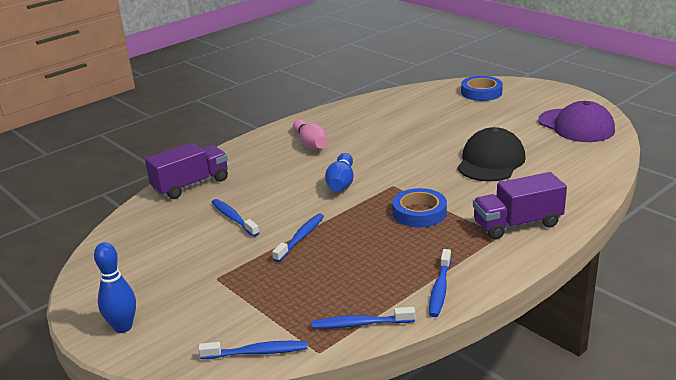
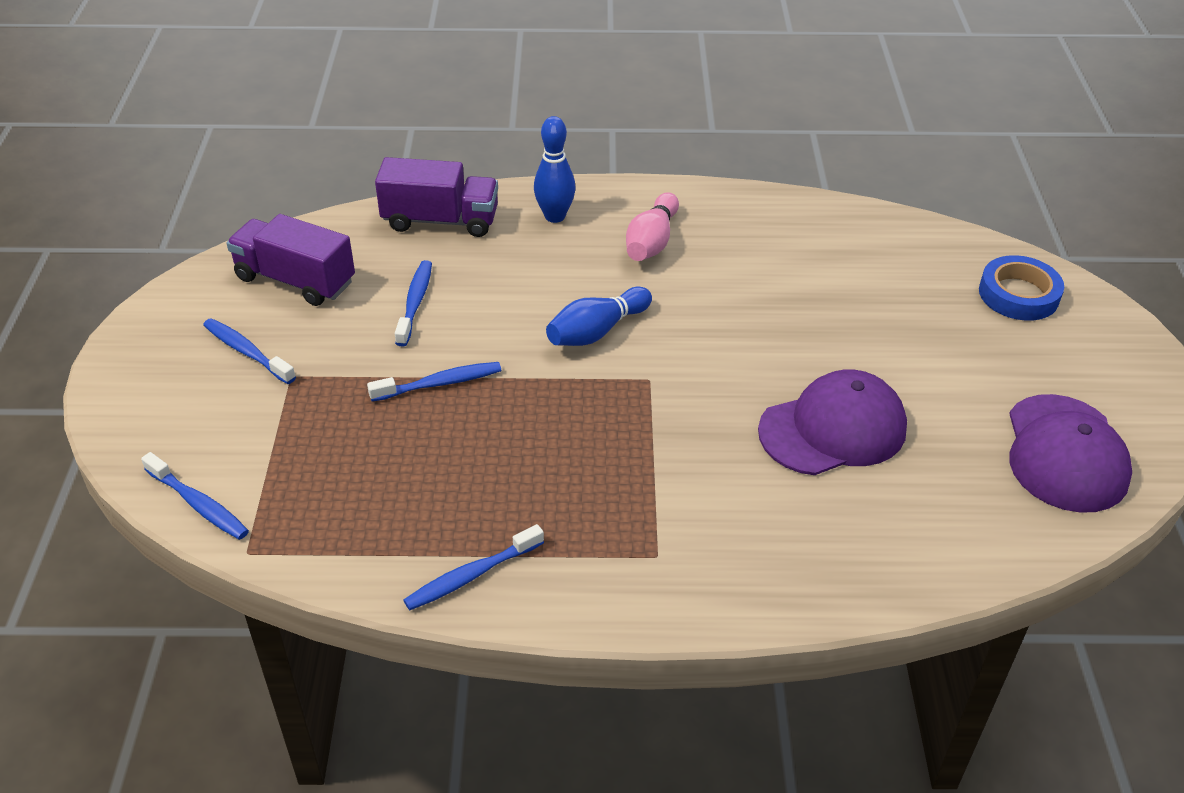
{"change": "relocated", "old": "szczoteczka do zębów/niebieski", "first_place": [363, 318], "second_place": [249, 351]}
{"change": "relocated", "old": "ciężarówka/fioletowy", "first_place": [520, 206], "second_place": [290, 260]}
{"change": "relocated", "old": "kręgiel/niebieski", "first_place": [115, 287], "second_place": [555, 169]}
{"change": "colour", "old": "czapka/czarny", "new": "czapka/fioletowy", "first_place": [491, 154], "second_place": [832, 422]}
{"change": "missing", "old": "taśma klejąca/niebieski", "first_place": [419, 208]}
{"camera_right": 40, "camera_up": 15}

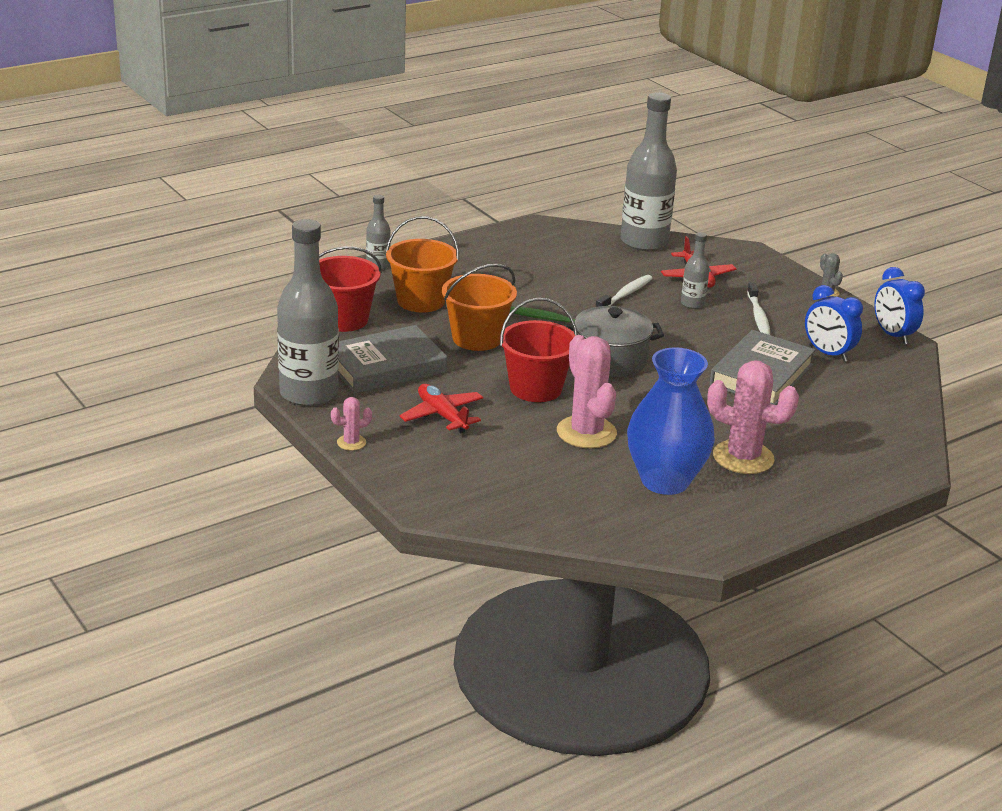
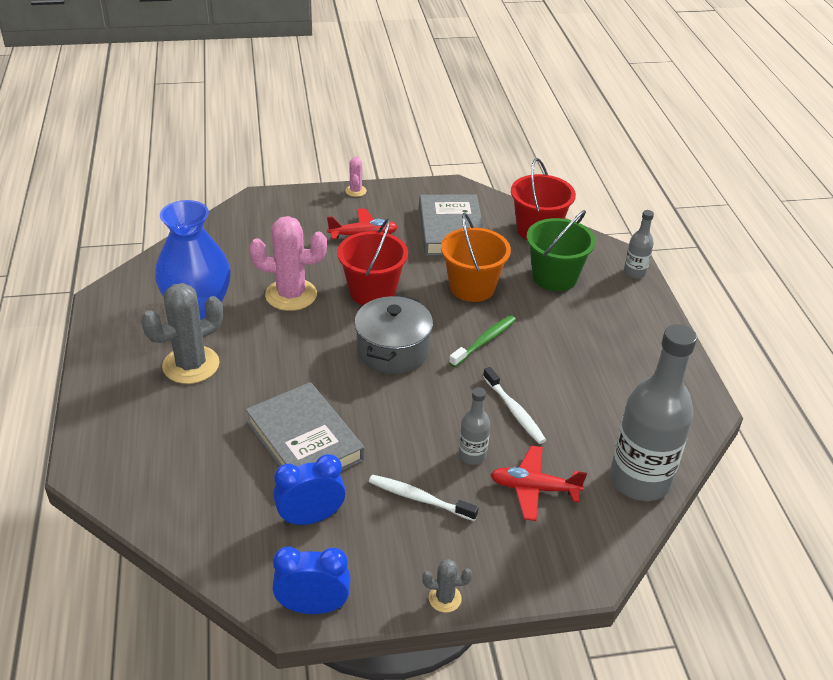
{"change": "colour", "old": "kaktus/różowy", "new": "kaktus/szary", "first_place": [753, 417], "second_place": [182, 333]}
{"change": "colour", "old": "wiadro/pomarańczowy", "new": "wiadro/zielony", "first_place": [422, 264], "second_place": [561, 250]}
{"change": "missing", "old": "butelka/szary", "first_place": [308, 312]}
{"camera_right": 115, "camera_up": 10}

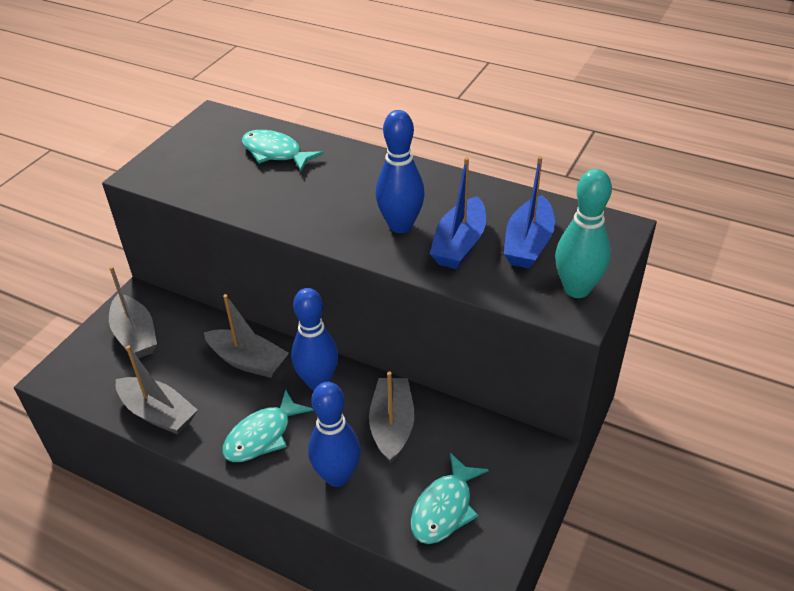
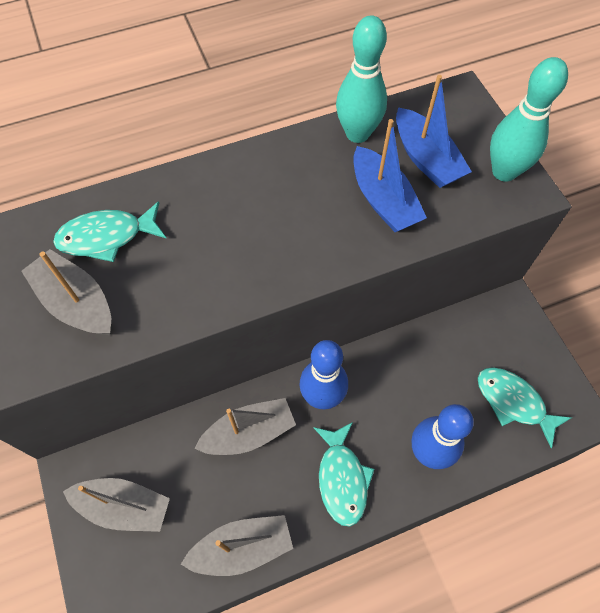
{"change": "relocated", "old": "łódka/szary", "first_place": [392, 417], "second_place": [66, 292]}
{"change": "appeared", "new": "kręgiel/turkusowy", "second_place": [361, 79]}
{"change": "spun", "old": "ryba/turkusowy", "first_place": [450, 498], "second_place": [525, 407], "degrees": 150}
{"change": "missing", "old": "kręgiel/niebieski", "first_place": [400, 171]}
{"camera_right": -50, "camera_up": 20}

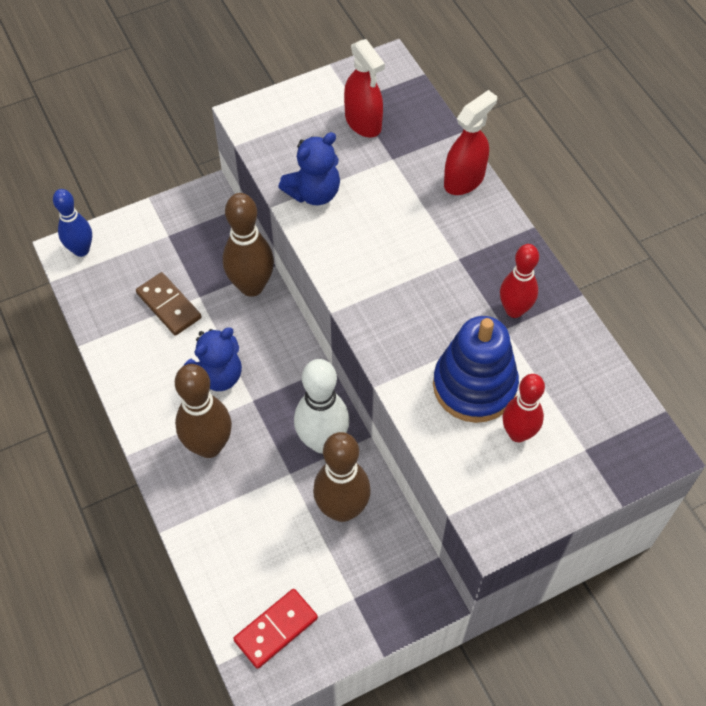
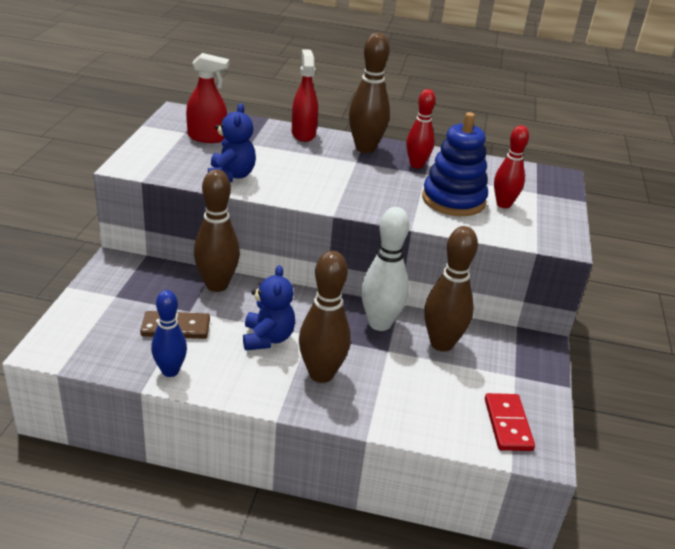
{"change": "relocated", "old": "kręgiel/niebieski", "first_place": [72, 223], "second_place": [169, 333]}
{"change": "appeared", "new": "kręgiel/brązowy", "second_place": [369, 93]}
{"camera_right": -55, "camera_up": -25}

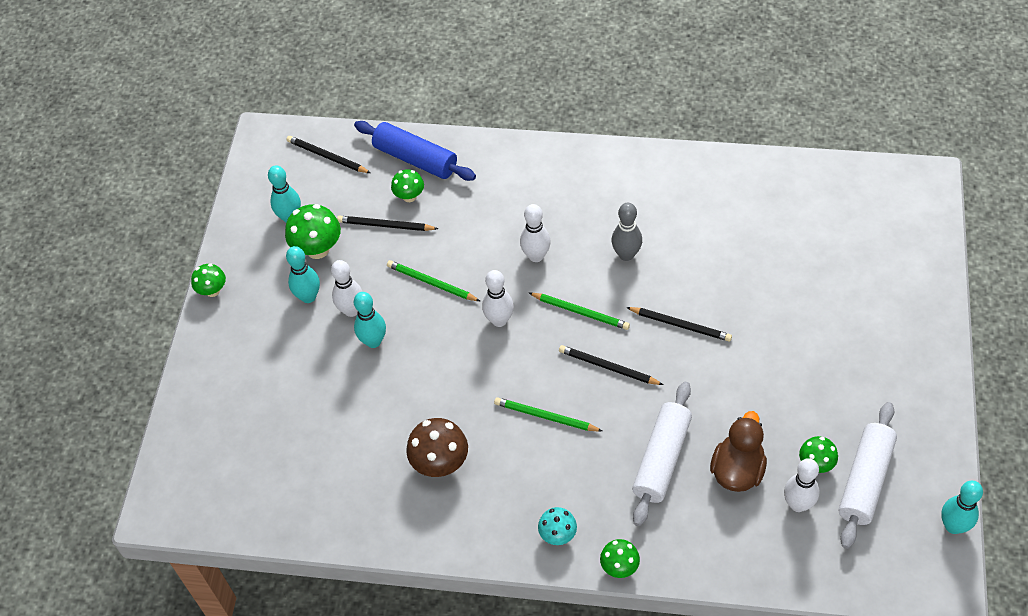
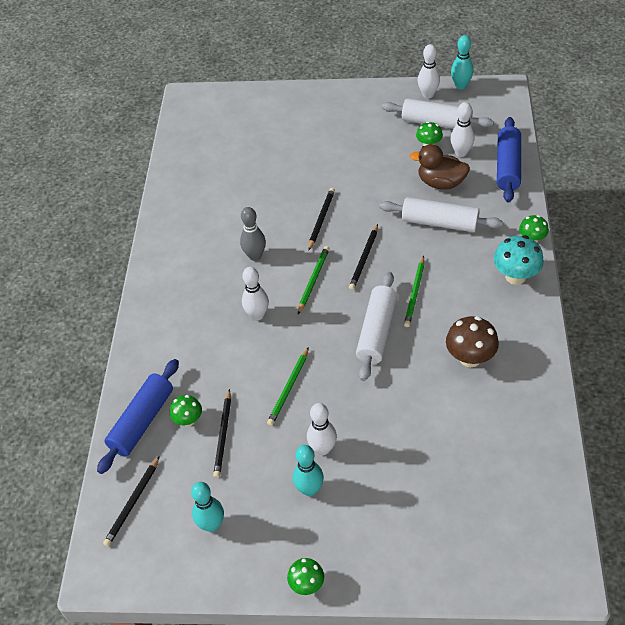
{"change": "appeared", "new": "wałek do ciasta/biały", "second_place": [376, 326]}
{"change": "relocated", "old": "kręgiel/biały", "first_place": [498, 298], "second_place": [429, 71]}
{"change": "size", "old": "grzyb/turkusowy", "first_place": [557, 526], "second_place": [519, 260], "factor": 1.63}
{"change": "appeared", "new": "wałek do ciasta/niebieski", "second_place": [509, 160]}
{"change": "missing", "old": "grzyb/zielony", "first_place": [313, 231]}
{"change": "missing", "old": "kręgiel/turkusowy", "first_place": [370, 320]}
{"camera_right": -95, "camera_up": -5}

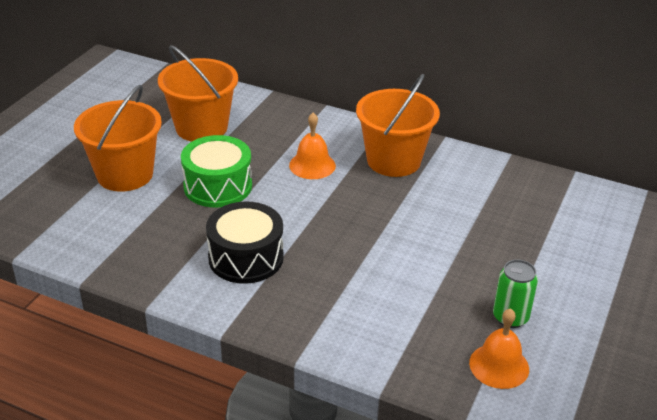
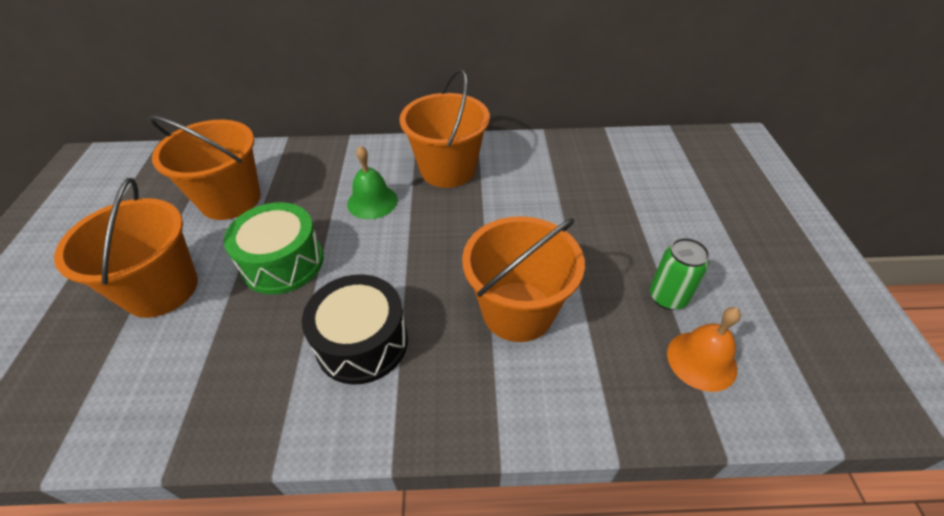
{"change": "colour", "old": "dzwonek/pomarańczowy", "new": "dzwonek/zielony", "first_place": [312, 146], "second_place": [372, 182]}
{"change": "appeared", "new": "wiadro/pomarańczowy", "second_place": [523, 279]}
{"camera_right": -25, "camera_up": 10}

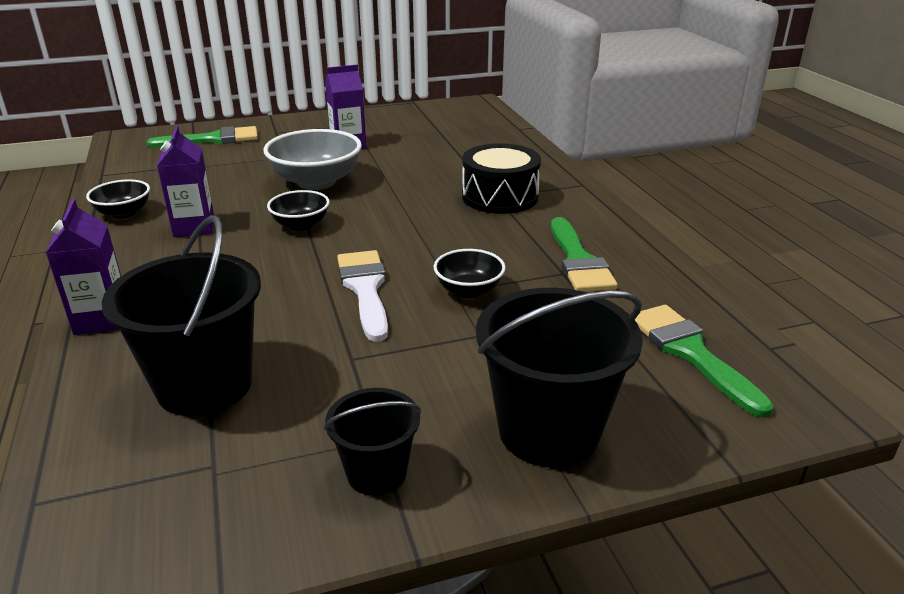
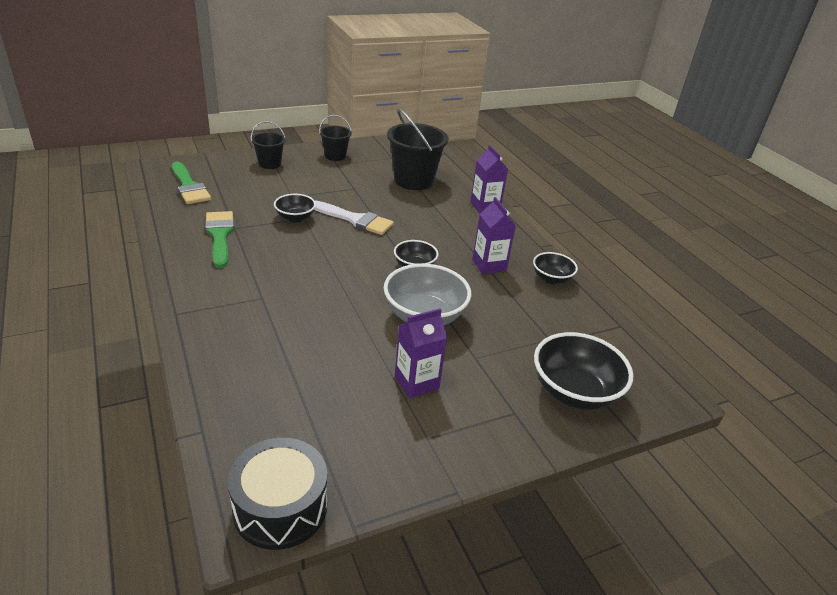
{"change": "relocated", "old": "bęben/czarny", "first_place": [501, 178], "second_place": [277, 494]}
{"change": "size", "old": "wiadro/czarny", "first_place": [559, 378], "second_place": [268, 145], "factor": 0.56}
{"change": "spun", "old": "pędzel/biały", "first_place": [362, 296], "second_place": [354, 217], "degrees": -45}
{"change": "exchanged", "old": "pędzel/zielony", "new": "miska/czarny", "first_place": [202, 136], "second_place": [583, 371]}
{"camera_right": 170, "camera_up": 5}

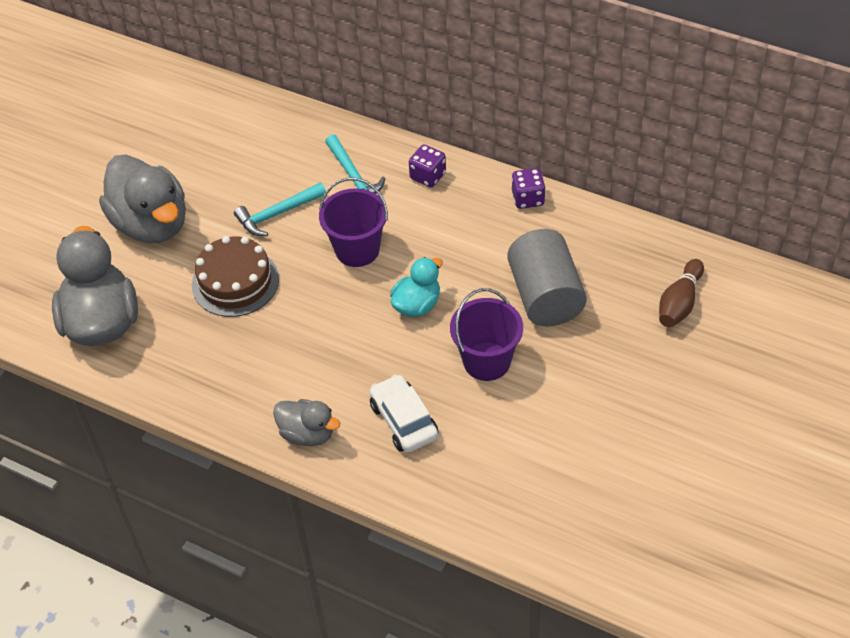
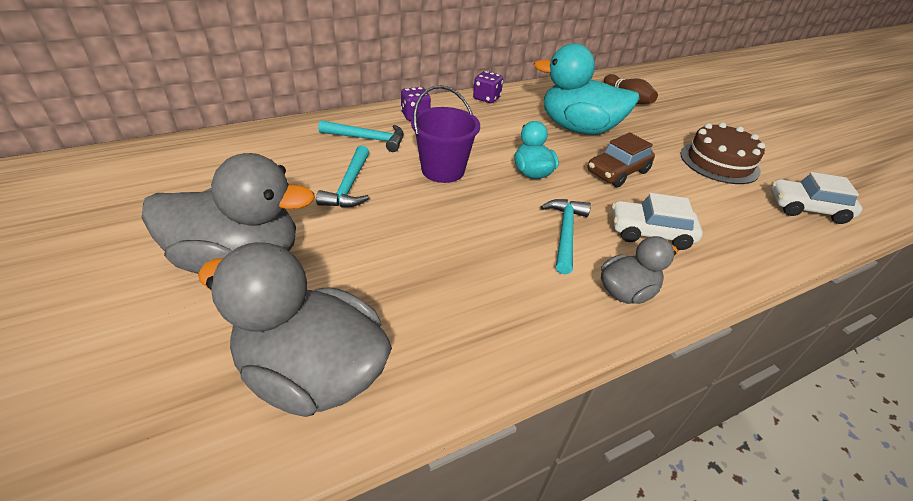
{"change": "exchanged", "old": "walec/szary", "new": "kaczka/turkusowy", "first_place": [547, 277], "second_place": [587, 89]}
{"change": "appeared", "new": "młotek/turkusowy", "second_place": [566, 236]}
{"change": "exchanged", "old": "wiadro/fioletowy", "new": "samochód/brązowy", "first_place": [486, 334], "second_place": [621, 159]}
{"change": "relocated", "old": "tort/brązowy", "first_place": [235, 276], "second_place": [723, 153]}
{"change": "appeared", "new": "samochód/biały", "second_place": [817, 198]}
{"camera_right": -60, "camera_up": -10}

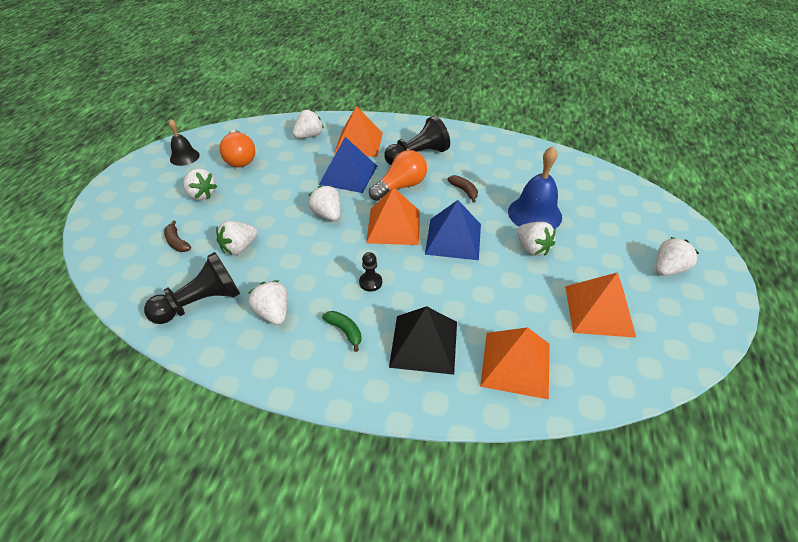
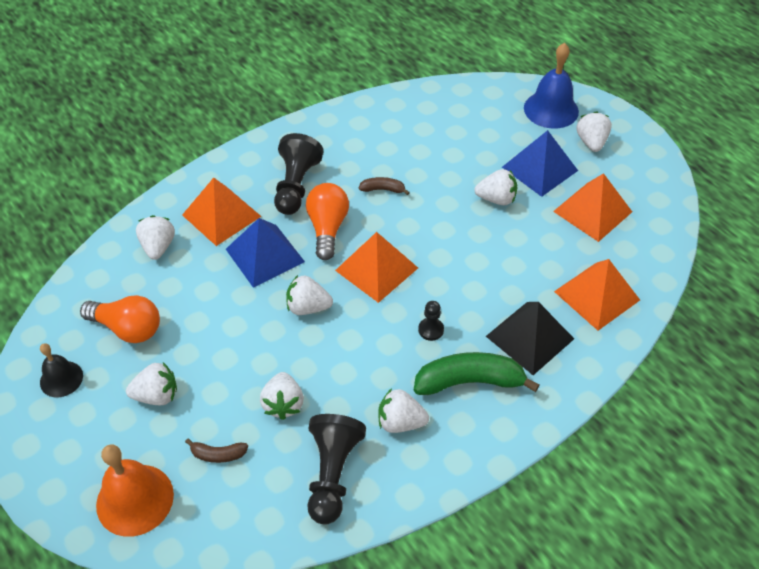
{"change": "appeared", "new": "dzwonek/pomarańczowy", "second_place": [135, 490]}
{"change": "size", "old": "banan/zielony", "first_place": [342, 331], "second_place": [476, 373], "factor": 2.05}
{"change": "relocated", "old": "piramida/niebieski", "first_place": [453, 230], "second_place": [540, 163]}
{"change": "relocated", "old": "dzwonek/niebieski", "first_place": [535, 187], "second_place": [551, 86]}
{"camera_right": -50, "camera_up": 5}

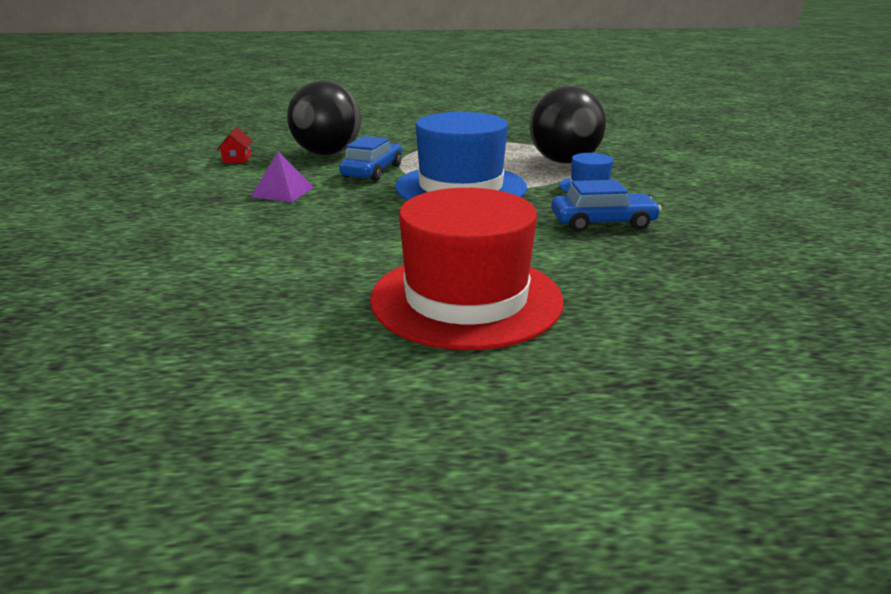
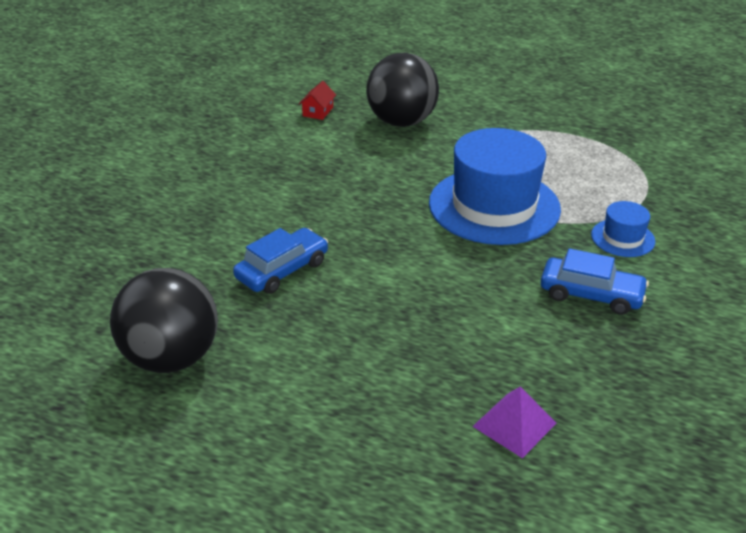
{"change": "relocated", "old": "piłka/czarny", "first_place": [568, 125], "second_place": [164, 320]}
{"change": "relocated", "old": "samochód/niebieski", "first_place": [370, 158], "second_place": [280, 261]}
{"change": "relocated", "old": "piramida/fioletowy", "first_place": [282, 177], "second_place": [514, 422]}
{"change": "missing", "old": "kapelusz/czerwony", "first_place": [467, 269]}
{"camera_right": 25, "camera_up": 10}

